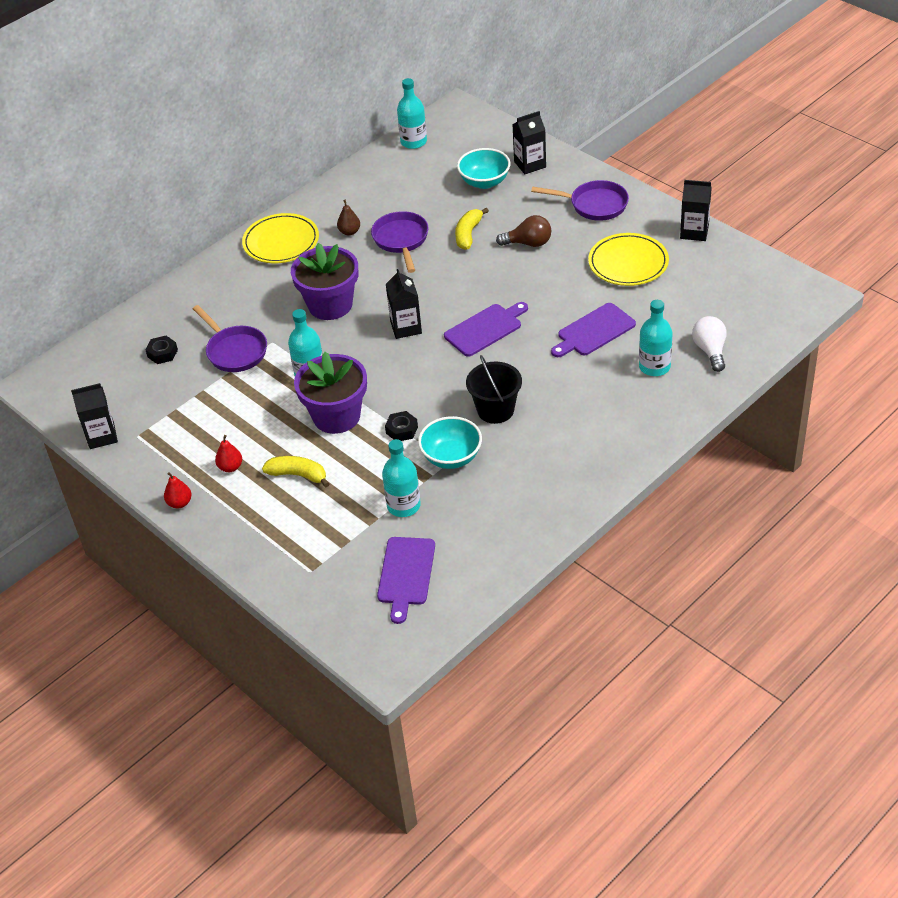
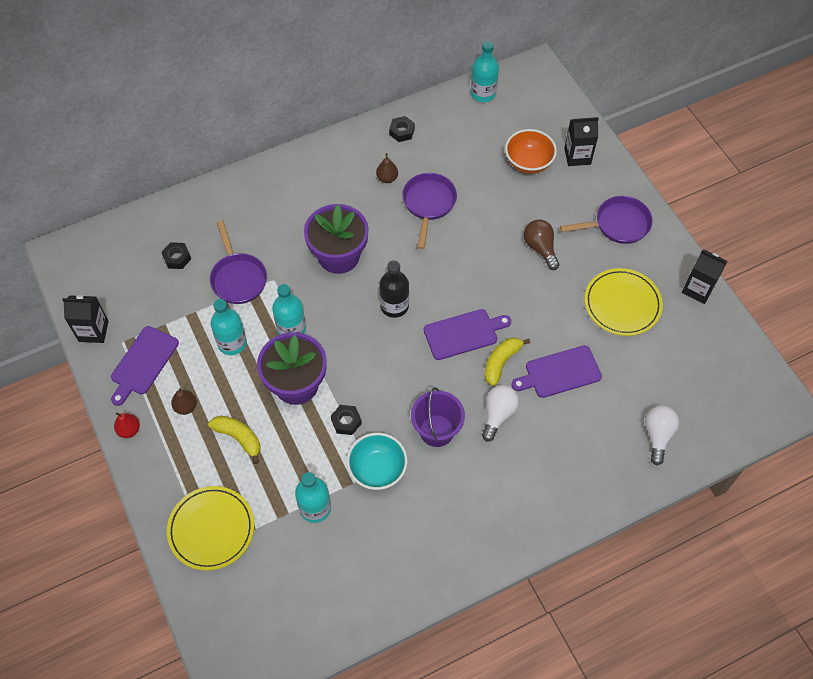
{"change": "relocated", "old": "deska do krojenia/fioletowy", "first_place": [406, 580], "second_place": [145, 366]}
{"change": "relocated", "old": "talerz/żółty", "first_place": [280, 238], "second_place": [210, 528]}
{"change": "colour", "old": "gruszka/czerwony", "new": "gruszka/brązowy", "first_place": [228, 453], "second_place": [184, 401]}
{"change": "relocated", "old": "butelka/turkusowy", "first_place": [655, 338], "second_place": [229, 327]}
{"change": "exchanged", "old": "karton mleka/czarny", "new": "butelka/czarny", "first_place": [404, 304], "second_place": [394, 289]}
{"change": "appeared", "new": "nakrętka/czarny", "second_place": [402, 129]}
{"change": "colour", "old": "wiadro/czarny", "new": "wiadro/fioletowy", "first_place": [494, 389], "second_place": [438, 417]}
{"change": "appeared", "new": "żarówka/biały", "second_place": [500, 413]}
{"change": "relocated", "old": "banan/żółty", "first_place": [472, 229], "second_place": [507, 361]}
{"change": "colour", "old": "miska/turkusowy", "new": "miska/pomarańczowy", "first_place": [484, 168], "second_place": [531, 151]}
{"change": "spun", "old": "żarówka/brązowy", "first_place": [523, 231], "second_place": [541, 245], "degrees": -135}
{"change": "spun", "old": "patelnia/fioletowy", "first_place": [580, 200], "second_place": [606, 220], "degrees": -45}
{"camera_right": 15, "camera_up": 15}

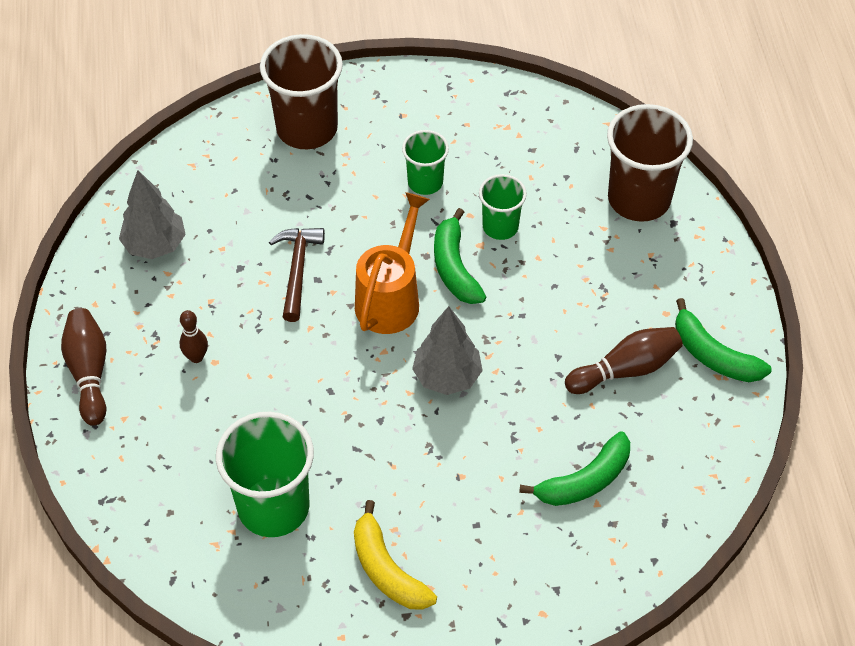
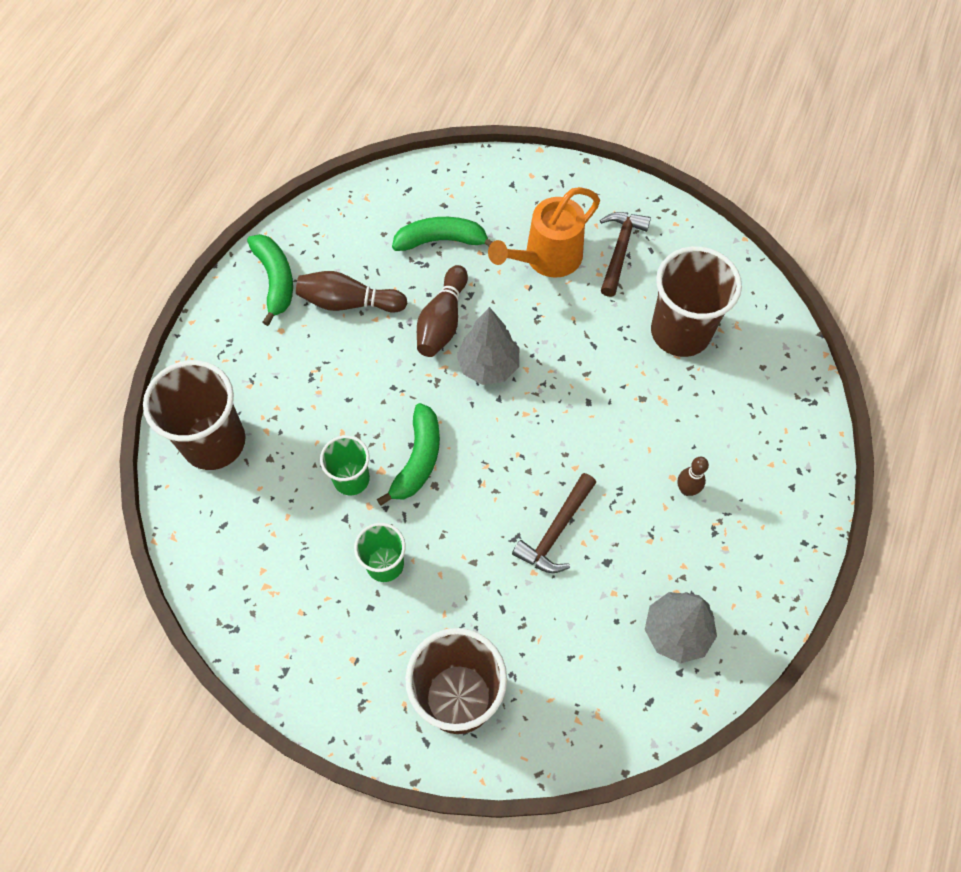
{"change": "relocated", "old": "kręgiel/brązowy", "first_place": [83, 367], "second_place": [442, 311]}
{"change": "relocated", "old": "konewka/pomarańczowy", "first_place": [392, 263], "second_place": [544, 232]}
{"change": "exchanged", "old": "banan/żółty", "new": "młotek/brązowy", "first_place": [395, 555], "second_place": [625, 254]}
{"change": "colour", "old": "szklanka/zielony", "new": "szklanka/brązowy", "first_place": [265, 474], "second_place": [696, 301]}
{"camera_right": -150, "camera_up": 10}

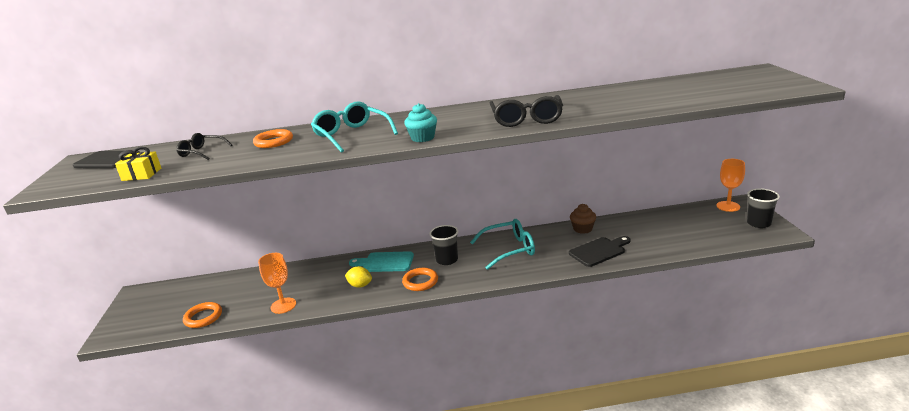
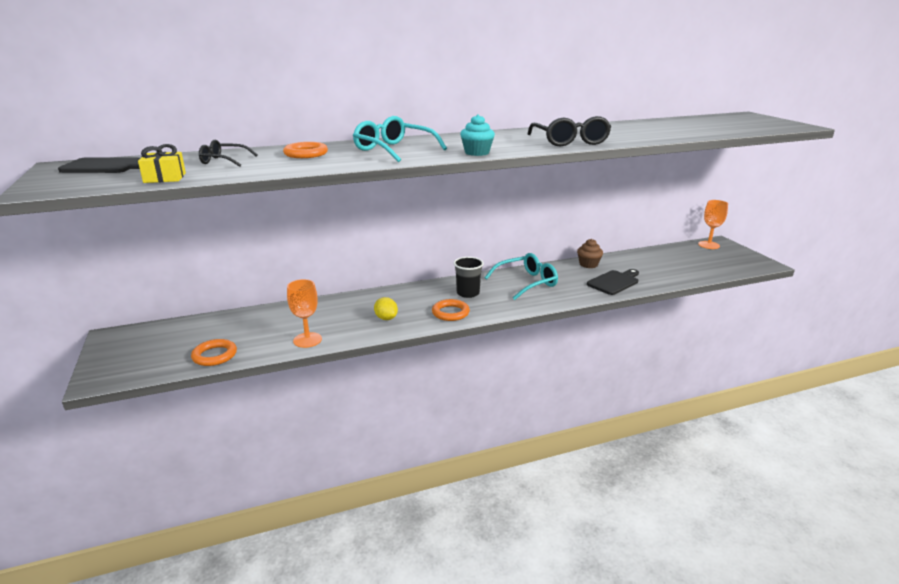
{"change": "spun", "old": "cytryna/żółty", "first_place": [358, 277], "second_place": [386, 308], "degrees": 45}
{"change": "missing", "old": "deska do krojenia/turkusowy", "first_place": [381, 261]}
{"change": "missing", "old": "szklanka/czarny", "first_place": [763, 208]}
{"camera_right": -15, "camera_up": 0}

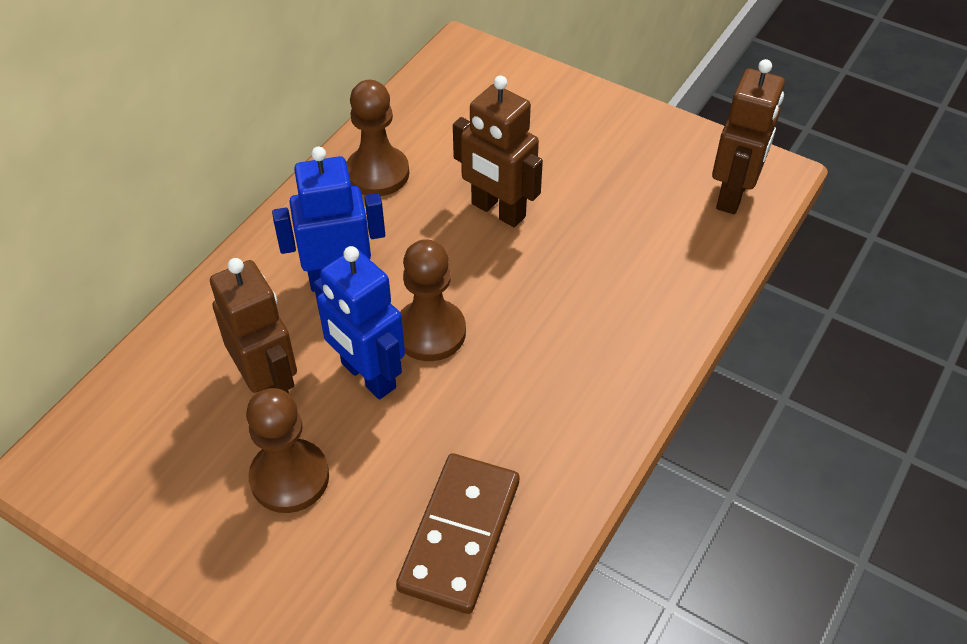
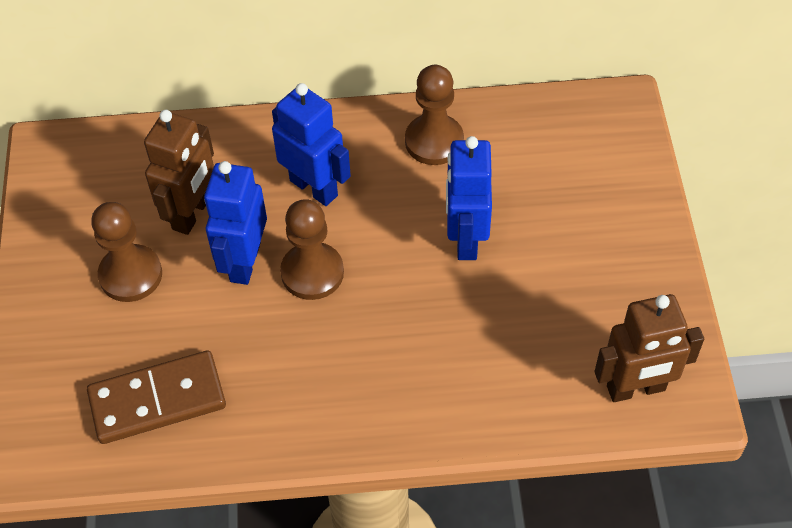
{"change": "colour", "old": "robot/brązowy", "new": "robot/niebieski", "first_place": [498, 151], "second_place": [469, 198]}
{"camera_right": 55, "camera_up": 5}

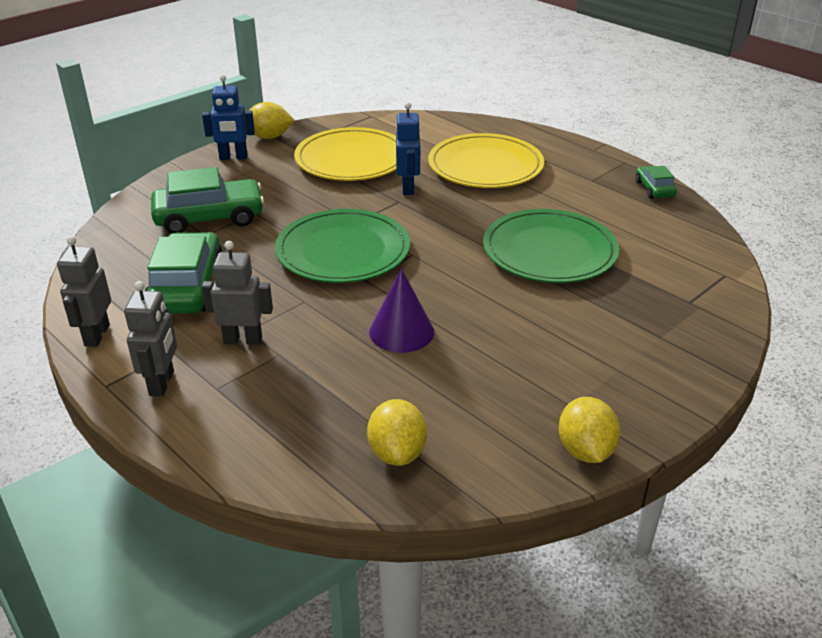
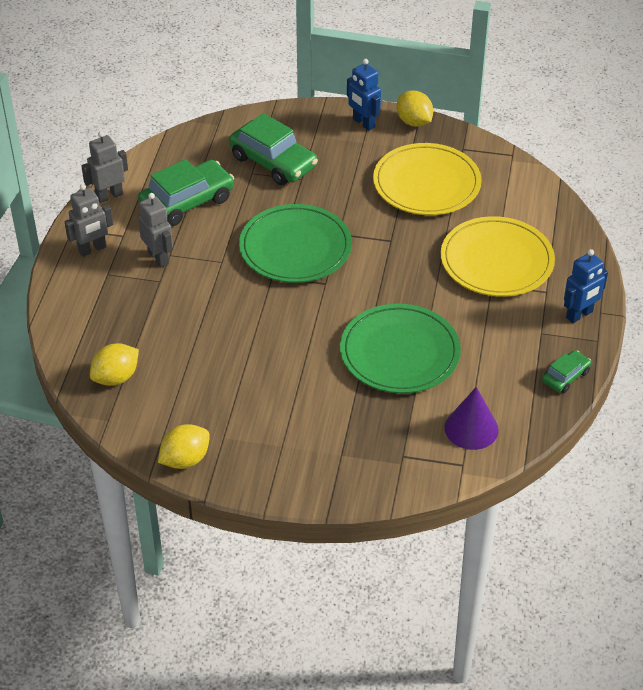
{"change": "relocated", "old": "stożek/fioletowy", "first_place": [401, 310], "second_place": [471, 418]}
{"change": "relocated", "old": "robot/niebieski", "first_place": [408, 148], "second_place": [586, 286]}
{"camera_right": 55, "camera_up": 10}

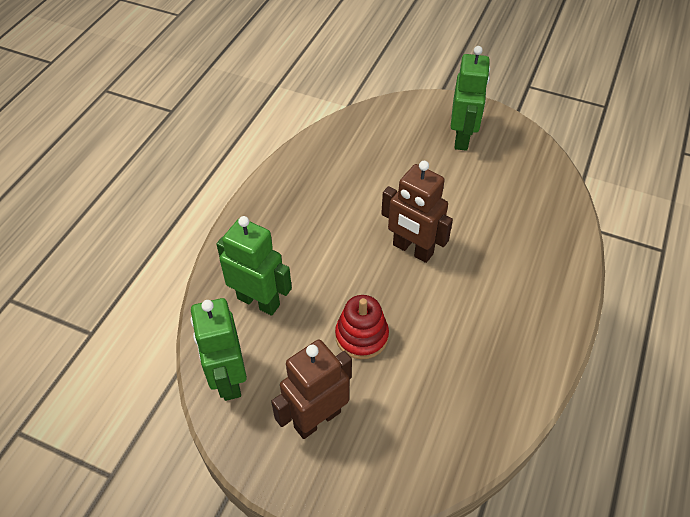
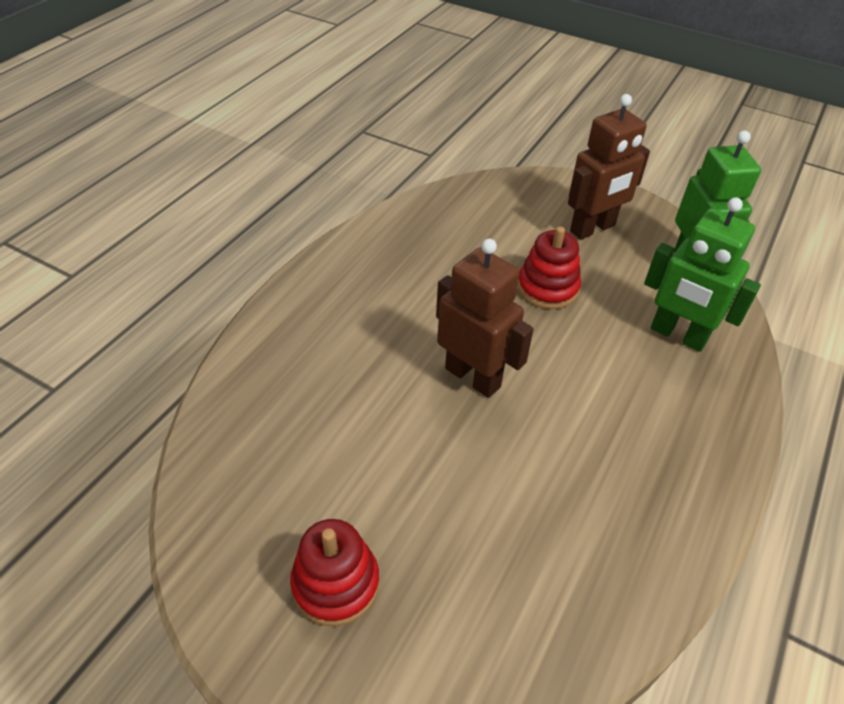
{"change": "exchanged", "old": "robot/zielony", "new": "zabawka nakładanka/czerwony", "first_place": [470, 98], "second_place": [334, 572]}
{"camera_right": -175, "camera_up": -5}

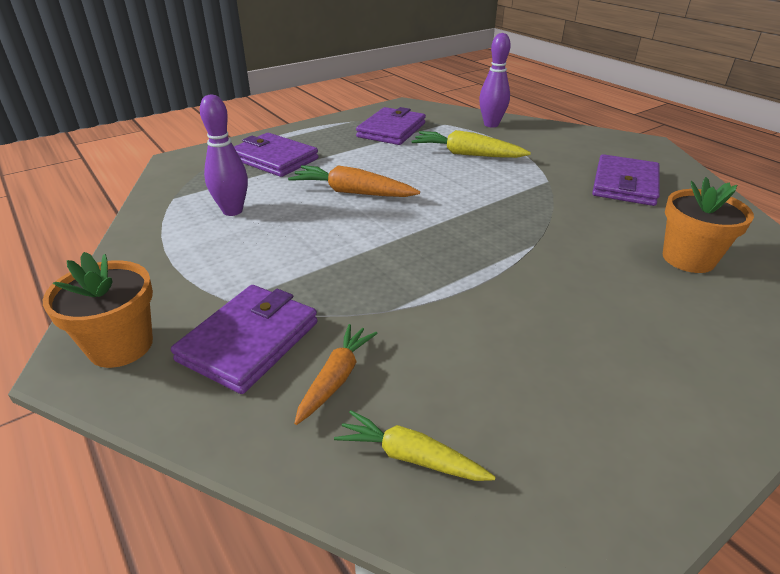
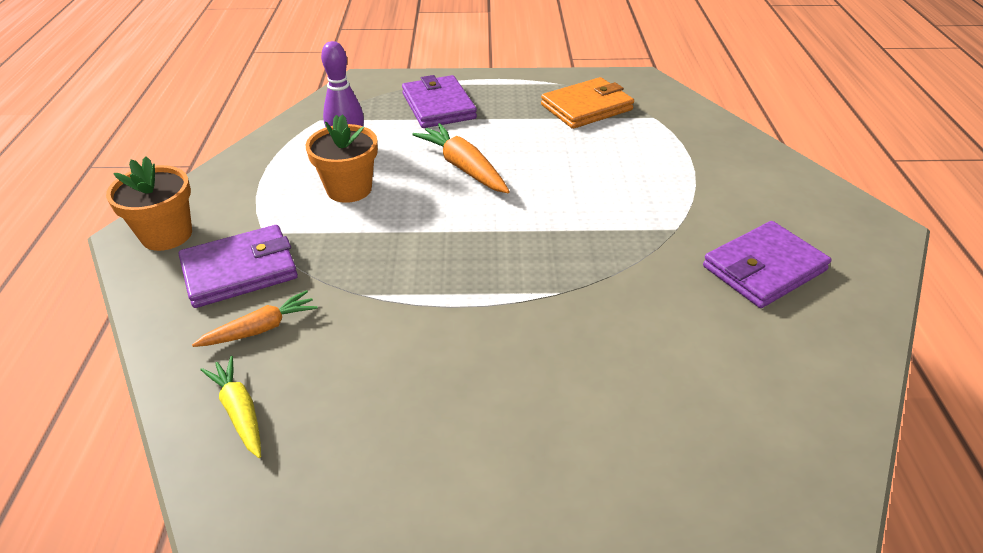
{"change": "relocated", "old": "doniczka/pomarańczowy", "first_place": [708, 225], "second_place": [341, 158]}
{"change": "colour", "old": "portfel/fioletowy", "new": "portfel/pomarańczowy", "first_place": [391, 126], "second_place": [587, 103]}
{"change": "missing", "old": "marchewka/żółty", "first_place": [471, 144]}
{"change": "missing", "old": "kręgiel/fioletowy", "first_place": [495, 80]}
{"camera_right": 35, "camera_up": 5}

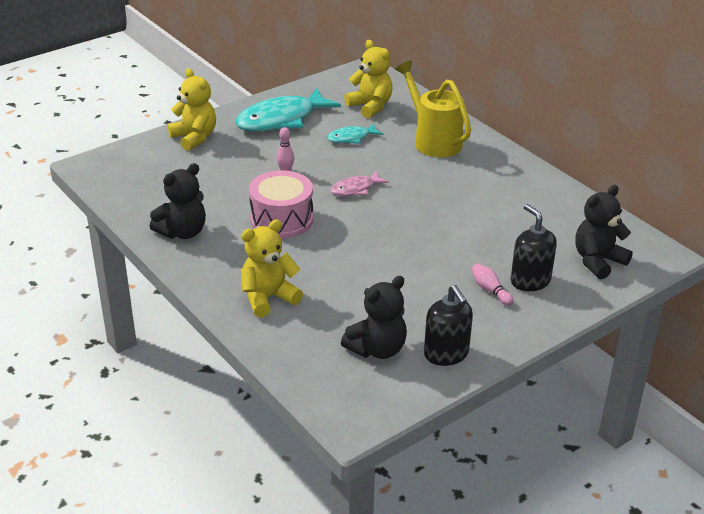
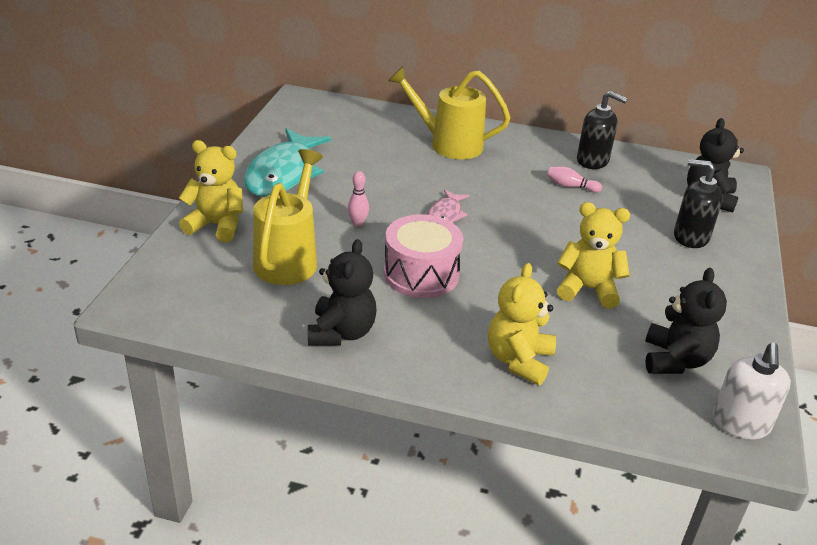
{"change": "appeared", "new": "konewka/żółty", "second_place": [288, 217]}
{"change": "relocated", "old": "kręgiel/różowy", "first_place": [492, 284], "second_place": [574, 180]}
{"change": "relocated", "old": "miś/żółty", "first_place": [368, 79], "second_place": [593, 255]}
{"change": "relocated", "old": "dozownik mydła/czarny", "first_place": [448, 325], "second_place": [602, 130]}
{"change": "appeared", "new": "dozownik mydła/biały", "second_place": [751, 391]}
{"change": "missing", "old": "ryba/turkusowy", "first_place": [355, 134]}
{"camera_right": -40, "camera_up": 0}

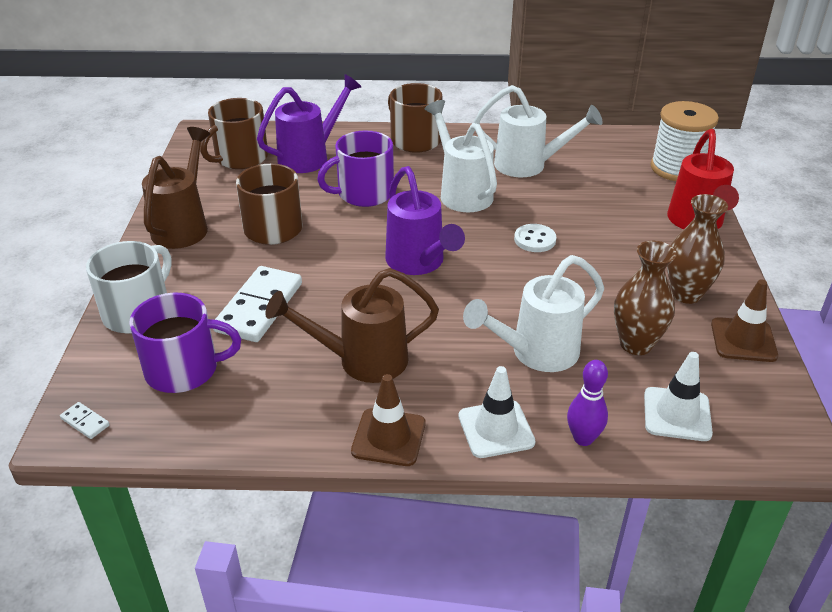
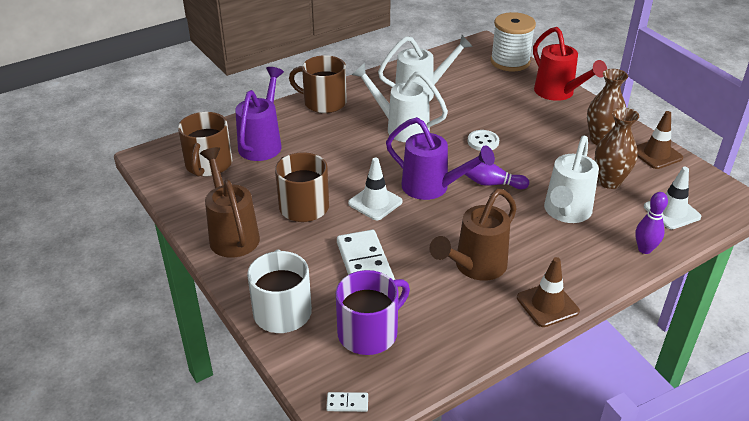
{"change": "relocated", "old": "pachołek/biały", "first_place": [497, 412], "second_place": [375, 189]}
{"change": "appeared", "new": "kręgiel/fioletowy", "second_place": [497, 175]}
{"change": "missing", "old": "kubek/fioletowy", "first_place": [355, 168]}
{"camera_right": -35, "camera_up": 0}

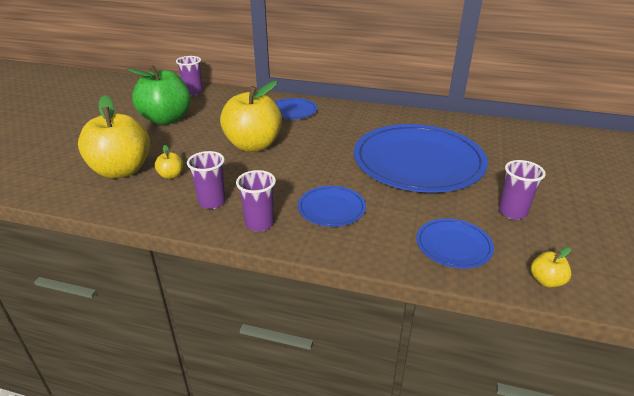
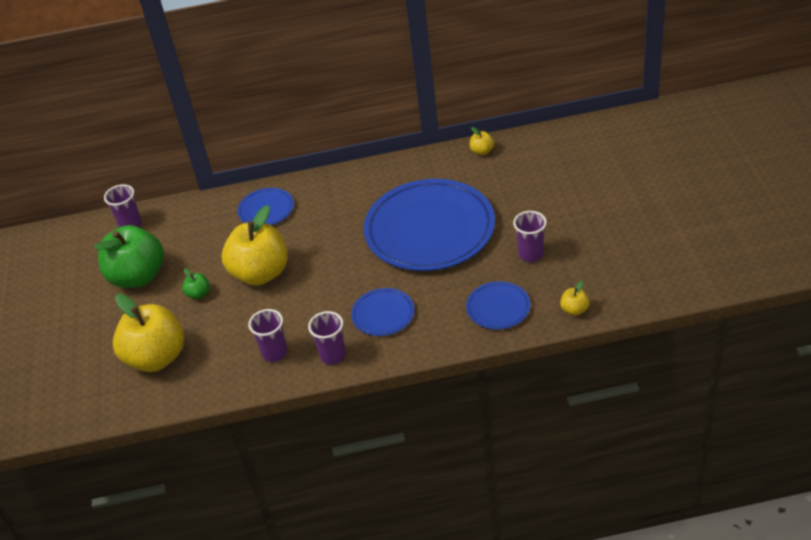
{"change": "appeared", "new": "jabłko/zielony", "second_place": [196, 284]}
{"change": "relocated", "old": "jabłko/żółty", "first_place": [169, 162], "second_place": [482, 141]}
{"camera_right": -20, "camera_up": 10}

